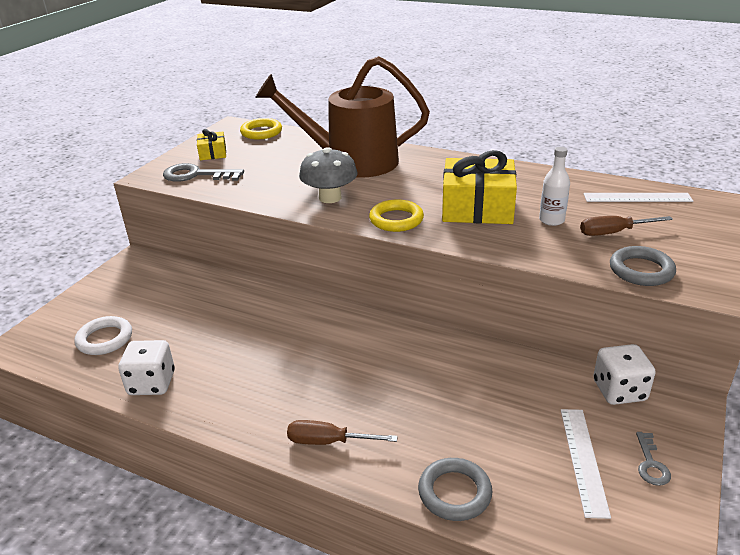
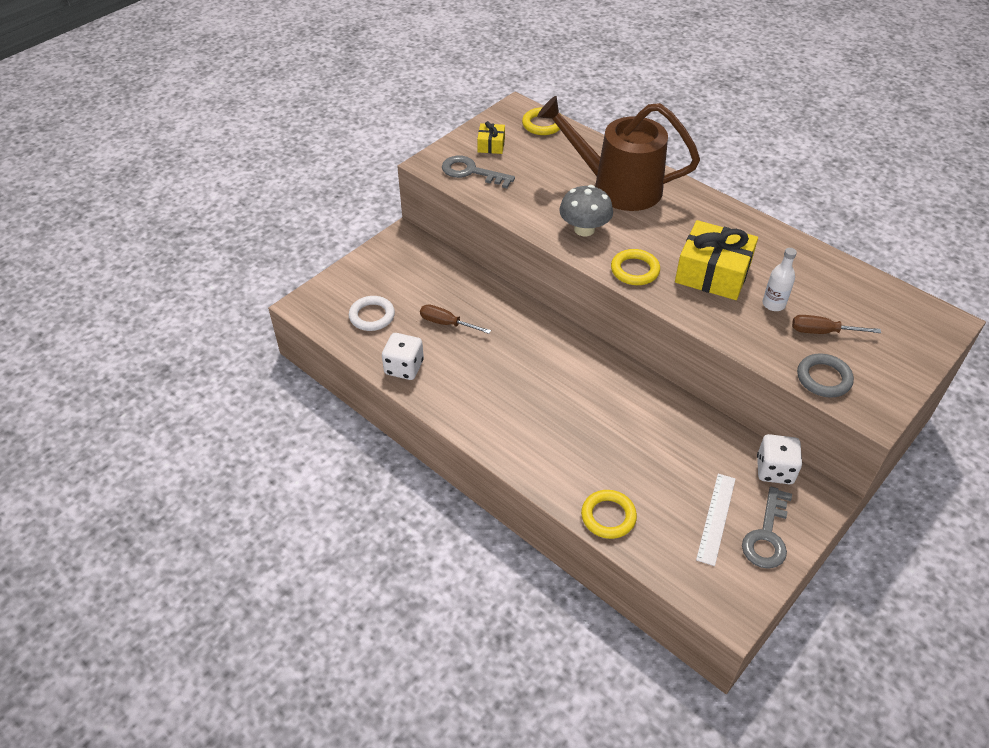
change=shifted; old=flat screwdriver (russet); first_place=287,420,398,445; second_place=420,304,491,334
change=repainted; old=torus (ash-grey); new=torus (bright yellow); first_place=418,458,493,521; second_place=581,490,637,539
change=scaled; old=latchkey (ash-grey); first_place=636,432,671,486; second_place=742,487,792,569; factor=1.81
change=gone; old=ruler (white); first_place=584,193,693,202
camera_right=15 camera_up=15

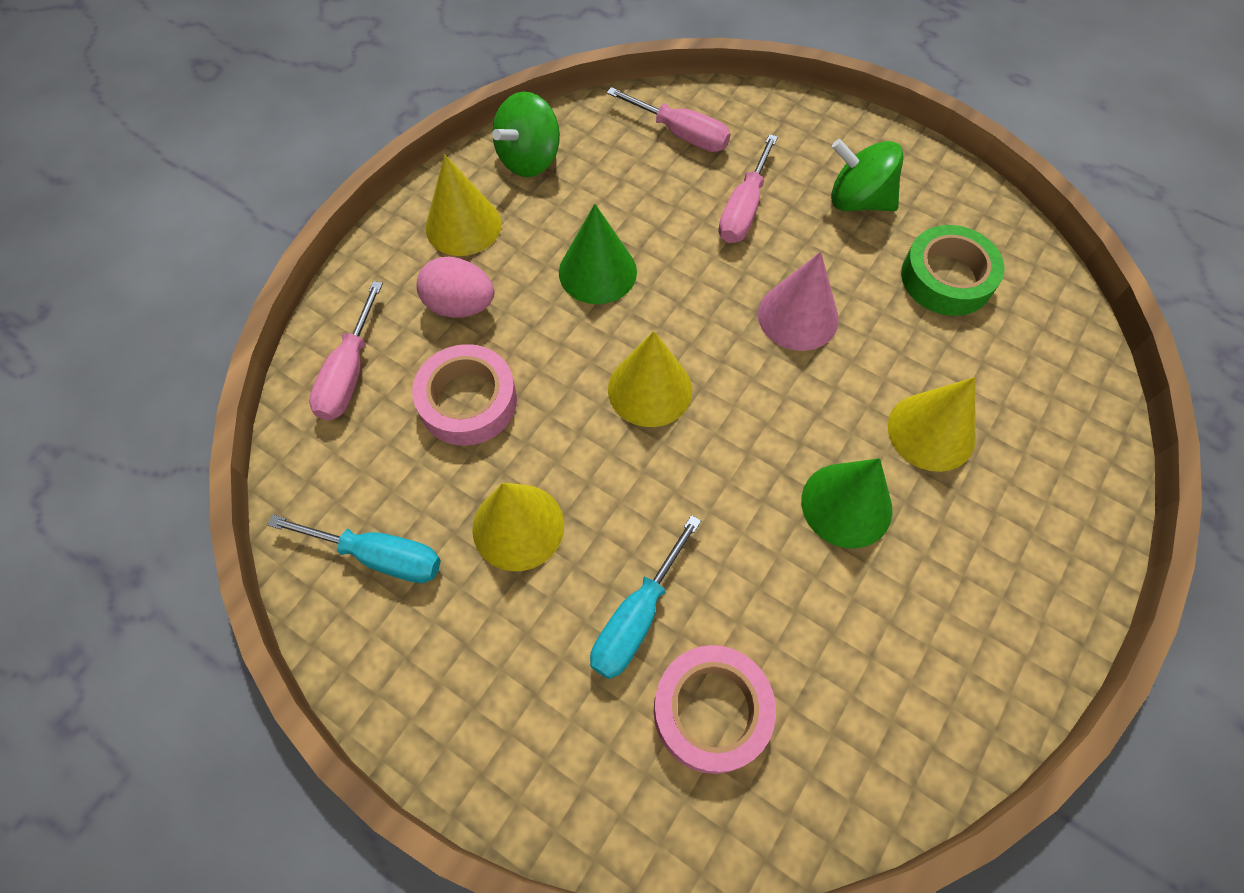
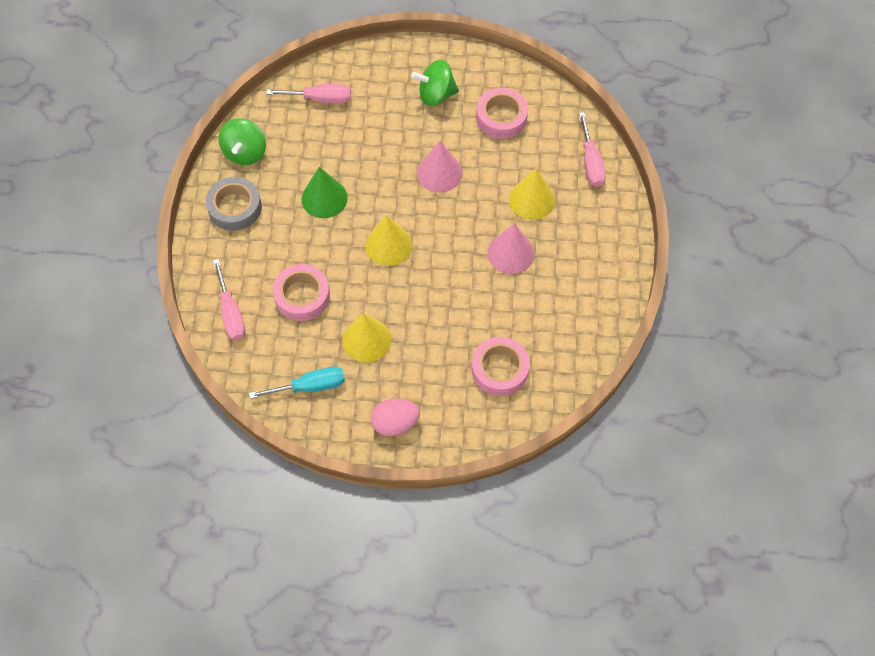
change=swapped; old=cone shape (bright yellow); new=tape (ash-grey); first_place=426,154,501,256; second_place=206,177,262,231
change=shifted; old=toy egg (rosy); first_place=416,257,494,318; second_place=371,398,420,436
change=repainted; old=tape (emerald); new=tape (rosy); first_place=901,225,1004,316; second_place=476,88,528,139
change=repainted; old=cone shape (emerald); new=cone shape (rosy); first_place=801,458,893,549; second_place=488,223,535,274
change=shifted; old=flat screwdriver (rosy); first_place=718,134,778,243; second_place=579,112,606,187
change=gone; old=flat screwdriver (aqua); first_place=590,515,701,679
camera_right=-30 camera_up=0

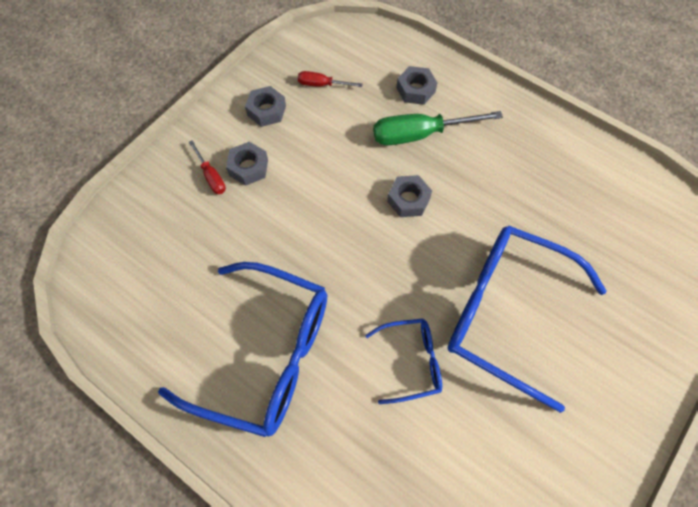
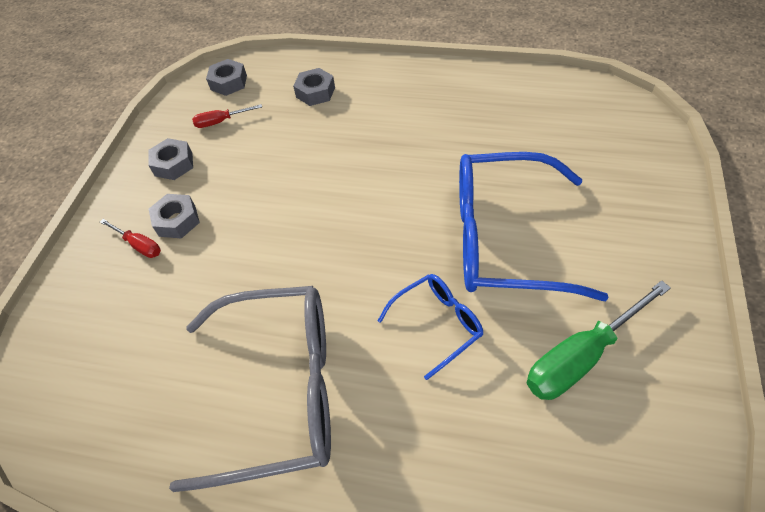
change=repainted; old=glasses (blue); new=glasses (ash-grey); first_place=158,262,327,437; second_place=169,286,331,492
change=shifted; old=hex nut (ash-grey); first_place=387,175,432,217; second_place=206,59,247,96
change=shifted; old=flat screwdriver (emerald); first_place=373,111,503,145; second_place=527,280,671,400
camera_right=-20 camera_up=-10

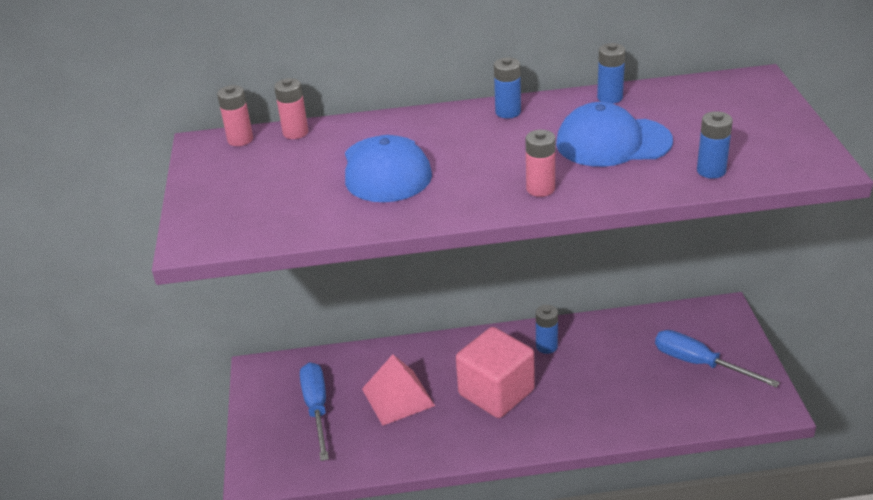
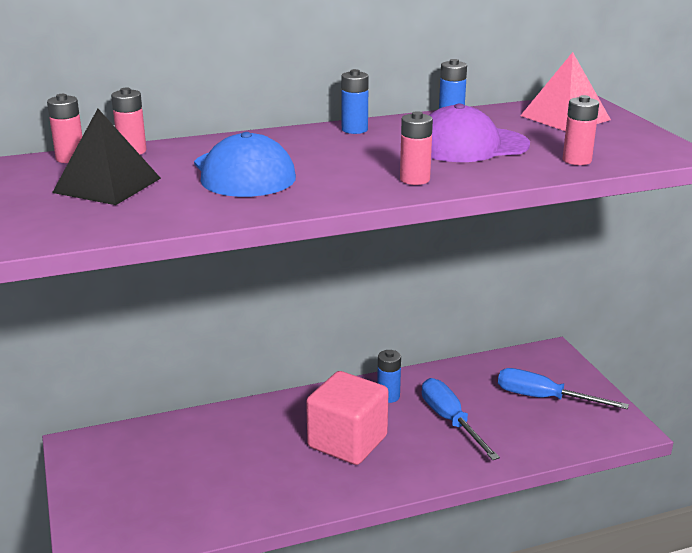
change=new; new=pyramid shape (jet-black); second_place=52,109,161,205
change=shifted; old=flat screwdriver (blue); first_place=300,362,329,461; second_place=422,378,500,460
change=repainted; old=peaked cap (blue); new=peaked cap (violet); first_place=556,102,673,167; second_place=429,103,530,162
change=shifted; old=pyramid shape (rosy); first_place=362,354,435,426; second_place=520,52,611,131
change=repainted; old=battery (blue); new=battery (rosy); first_place=697,111,733,179; second_place=563,95,599,165
camera_right=-15 camera_up=-10

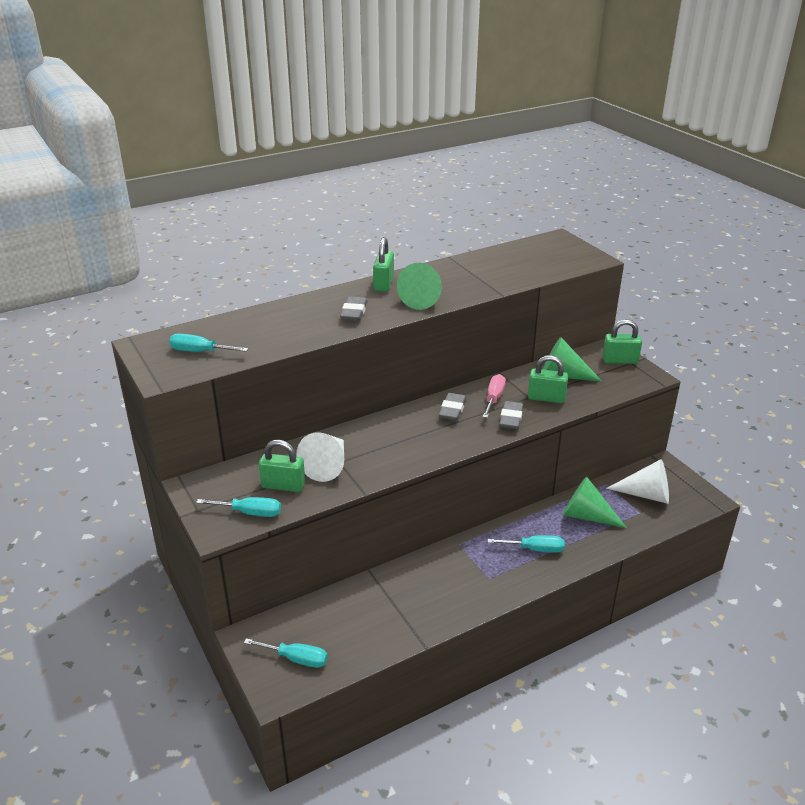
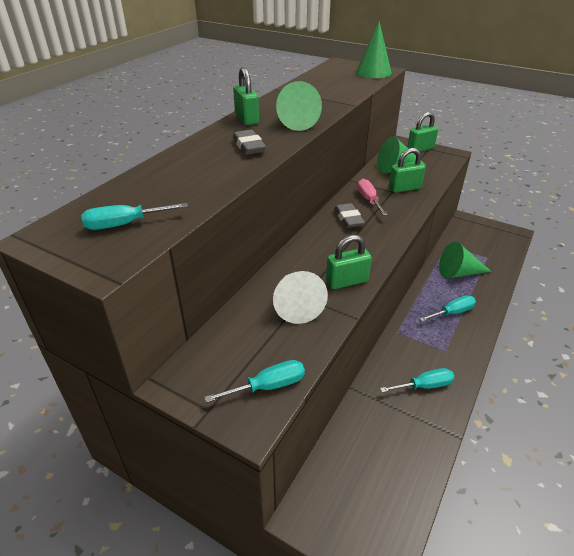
change=shifted; old=small lock (emerald); first_place=259,440,305,492; second_place=326,235,372,289
change=new; new=cone shape (emerald); second_place=356,21,392,78
change=shifted; old=flat screwdriver (aqua); first_place=244,638,328,668; second_place=380,368,454,393
change=gone; old=gum eraser (ash-grey); first_place=499,401,523,429
change=gone; old=cone shape (white); first_place=606,459,669,504
camera_right=-30 camera_up=5

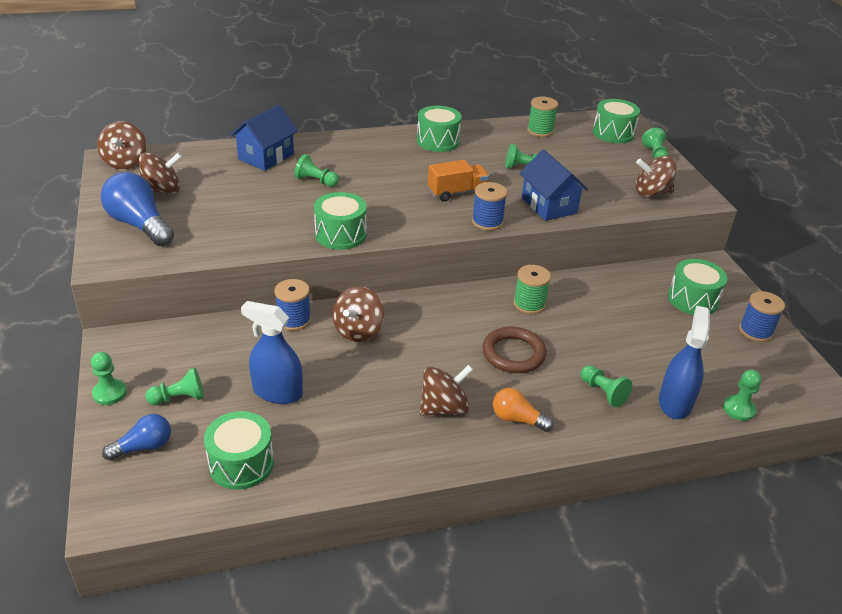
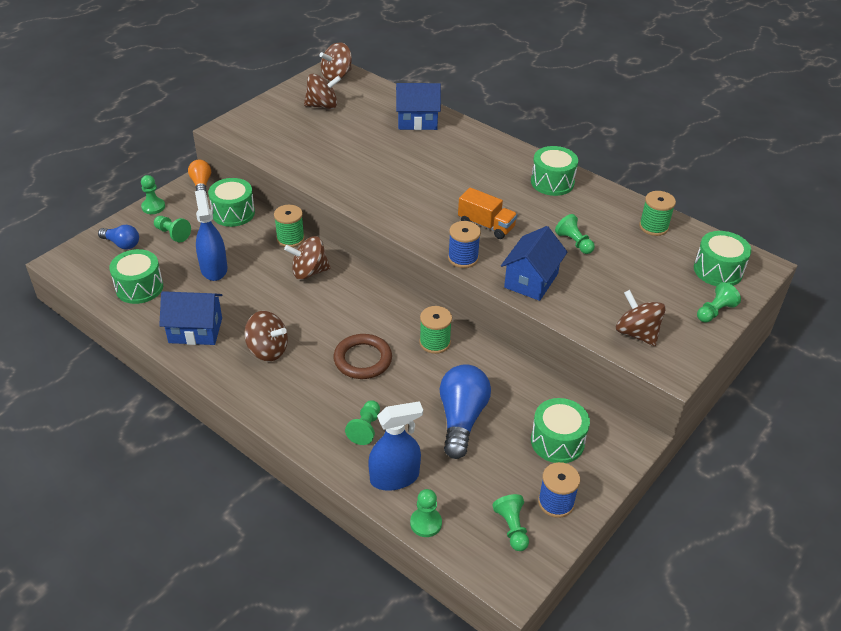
change=new; new=toy house (blue); second_place=159,291,222,345
change=shifted; old=bulb (orange-coloured); first_place=493,388,554,432; second_place=188,160,211,194
change=shifted; old=toy drum (emerald); first_place=314,192,367,250; second_place=208,178,255,227
change=repainted; old=spool (blue); new=spool (emerald); first_place=274,279,311,331; second_place=274,205,305,247
change=rotated; old=whirligig (russet); first_place=139,152,182,194; second_place=304,74,341,109; degrees=-45
change=shifted; old=bulb (blue); first_place=101,172,174,246; second_place=440,364,491,459
change=shifted; old=pawn (emerald); first_place=295,154,339,187; second_place=492,494,529,551
camera_right=55 camera_up=5

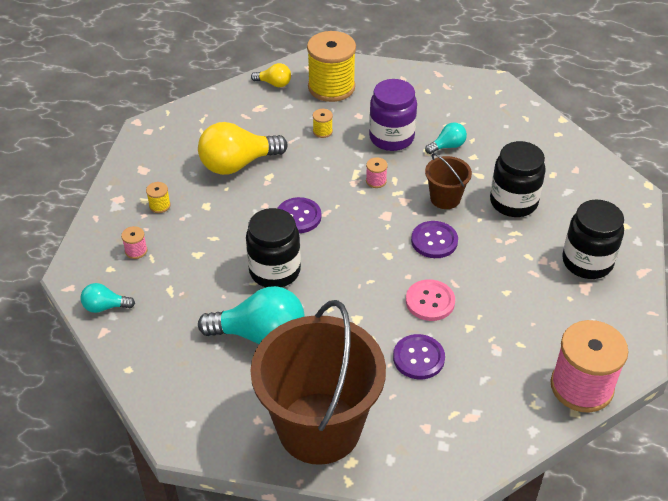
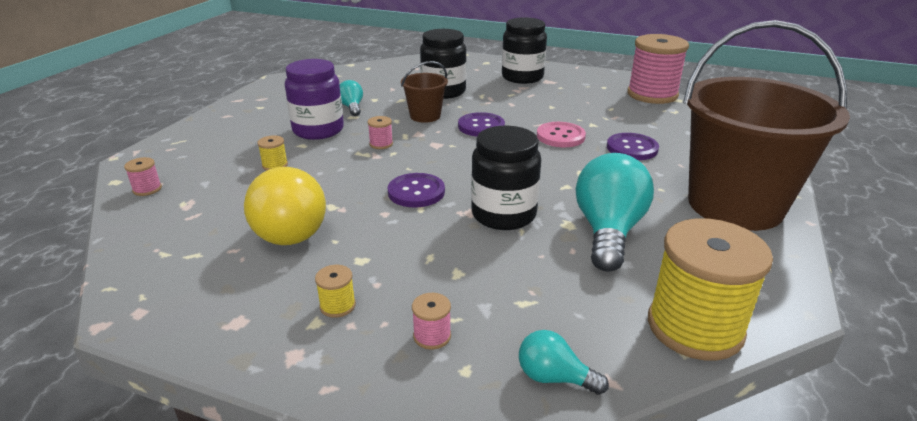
change=swapped; old=bulb (bright yellow); new=spool (rosy); first_place=251,63,291,87; second_place=124,157,162,196
change=rotated; old=bulb (aqua); first_place=81,283,135,313; second_place=519,330,609,395; degrees=105
change=shifted; old=spool (bright yellow); first_place=307,31,356,102; second_place=648,218,773,361
camera_right=-80 camera_up=-15

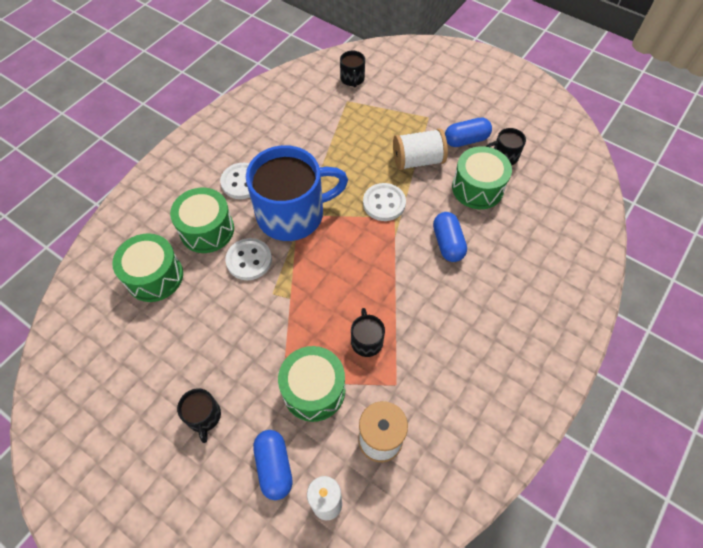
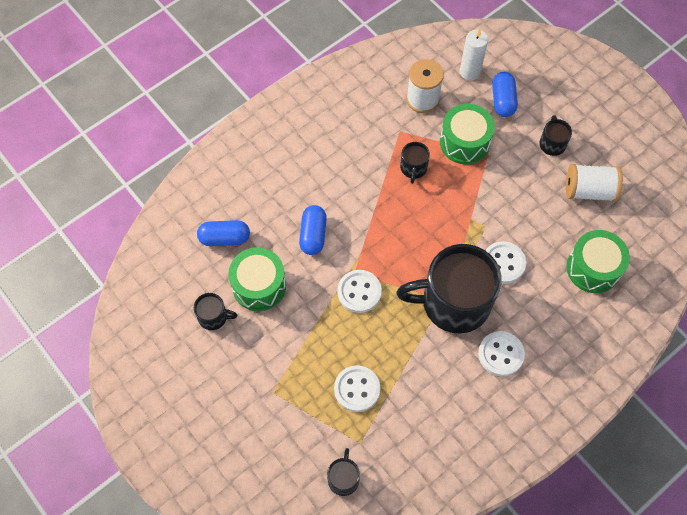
change=shifted; old=capsule (blue); first_place=445,117,492,147; second_place=197,220,250,246
change=new; new=sewing button (white); second_place=334,365,380,412
change=repainted; old=tea mug (blue); new=tea mug (jet-black); first_place=246,145,348,241; second_place=396,244,502,333
change=shifted; old=spool (white); first_place=393,129,448,170; second_place=566,164,623,202
change=gone; old=toy drum (emerald); first_place=170,188,234,253
camera_right=-165 camera_up=5

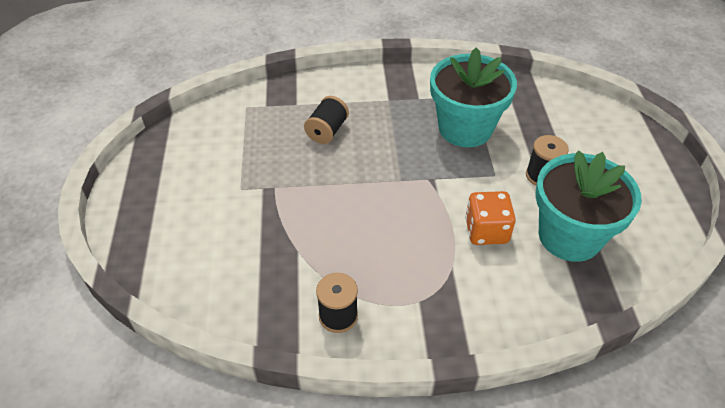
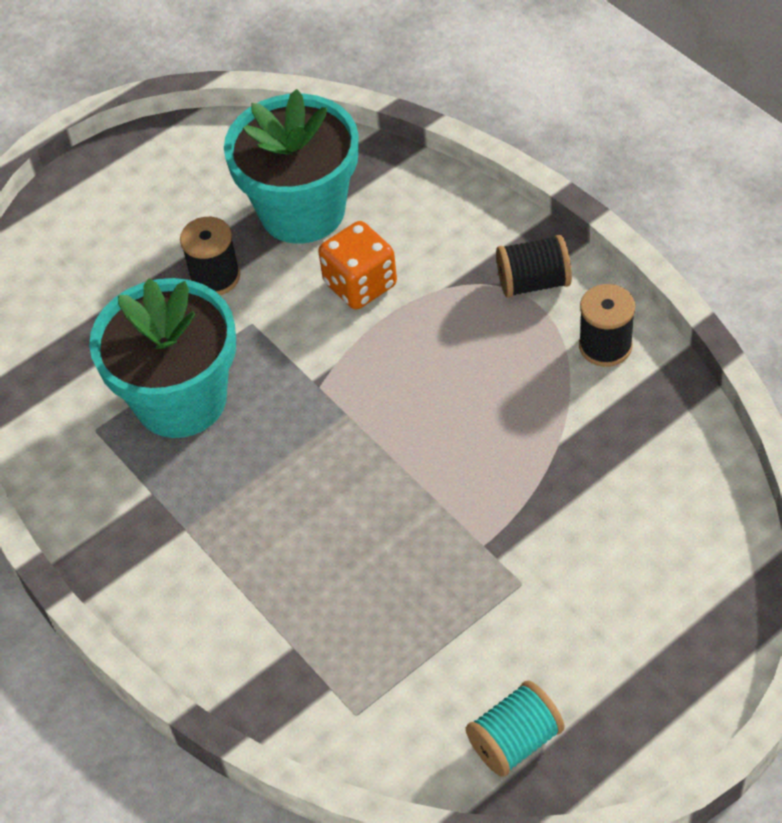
change=new; new=spool (aqua); second_place=466,681,564,777
change=shifted; old=spool (jet-black); first_place=304,96,349,144; second_place=496,235,572,298
camera_right=-120 camera_up=5

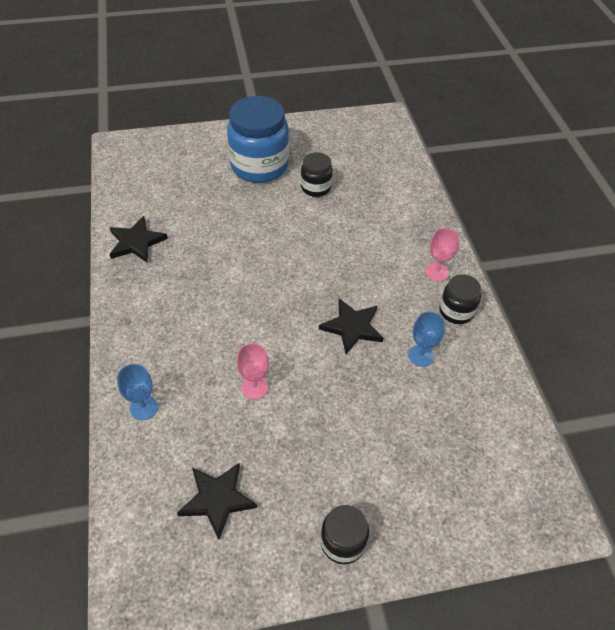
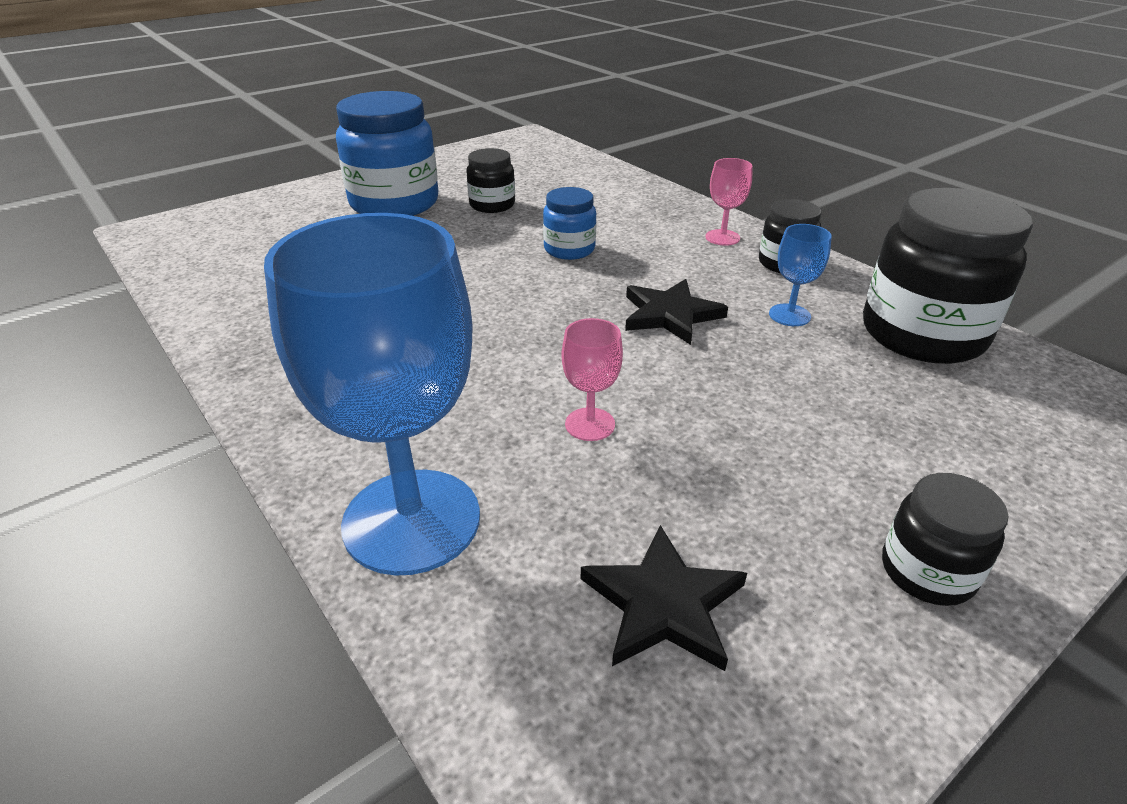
change=scaled; old=chalice (blue); first_place=117,364,158,420; second_place=264,213,480,576; factor=2.34
change=new; new=jar (blue); second_place=543,187,597,260
change=new; new=jar (jet-black); second_place=863,188,1033,364
change=gone; old=star shape (jet-black); first_place=110,216,168,262
camera_right=-25 camera_up=-15

